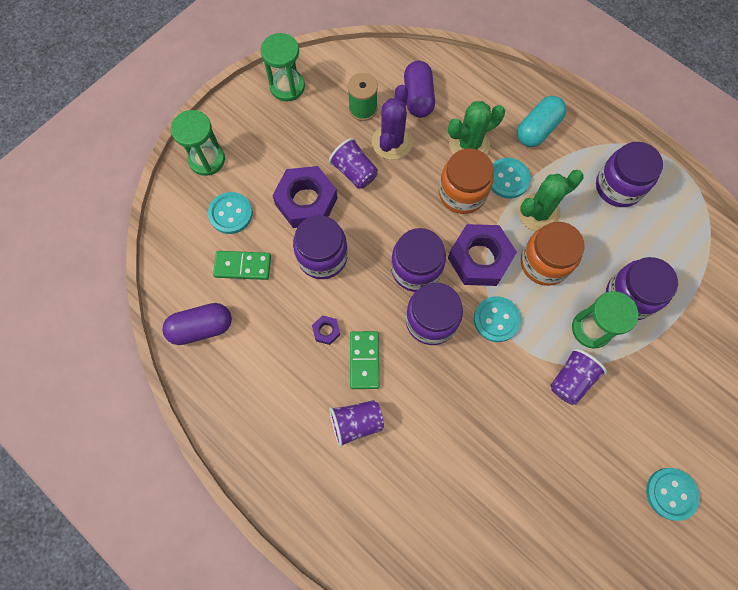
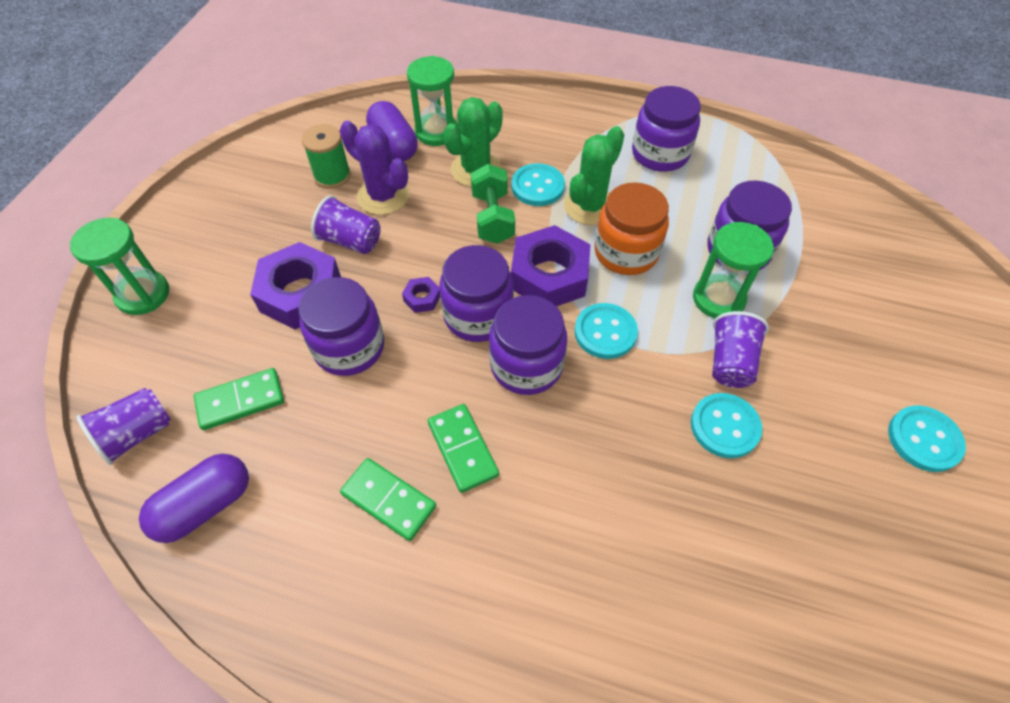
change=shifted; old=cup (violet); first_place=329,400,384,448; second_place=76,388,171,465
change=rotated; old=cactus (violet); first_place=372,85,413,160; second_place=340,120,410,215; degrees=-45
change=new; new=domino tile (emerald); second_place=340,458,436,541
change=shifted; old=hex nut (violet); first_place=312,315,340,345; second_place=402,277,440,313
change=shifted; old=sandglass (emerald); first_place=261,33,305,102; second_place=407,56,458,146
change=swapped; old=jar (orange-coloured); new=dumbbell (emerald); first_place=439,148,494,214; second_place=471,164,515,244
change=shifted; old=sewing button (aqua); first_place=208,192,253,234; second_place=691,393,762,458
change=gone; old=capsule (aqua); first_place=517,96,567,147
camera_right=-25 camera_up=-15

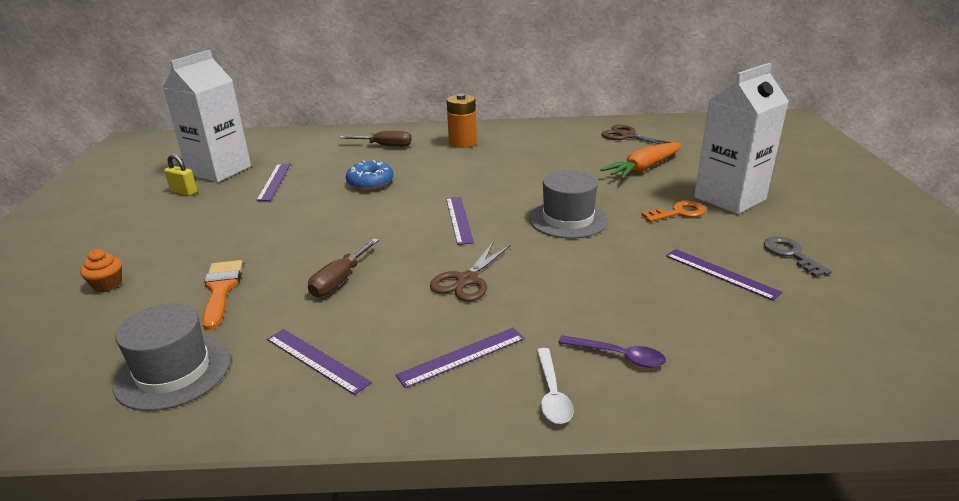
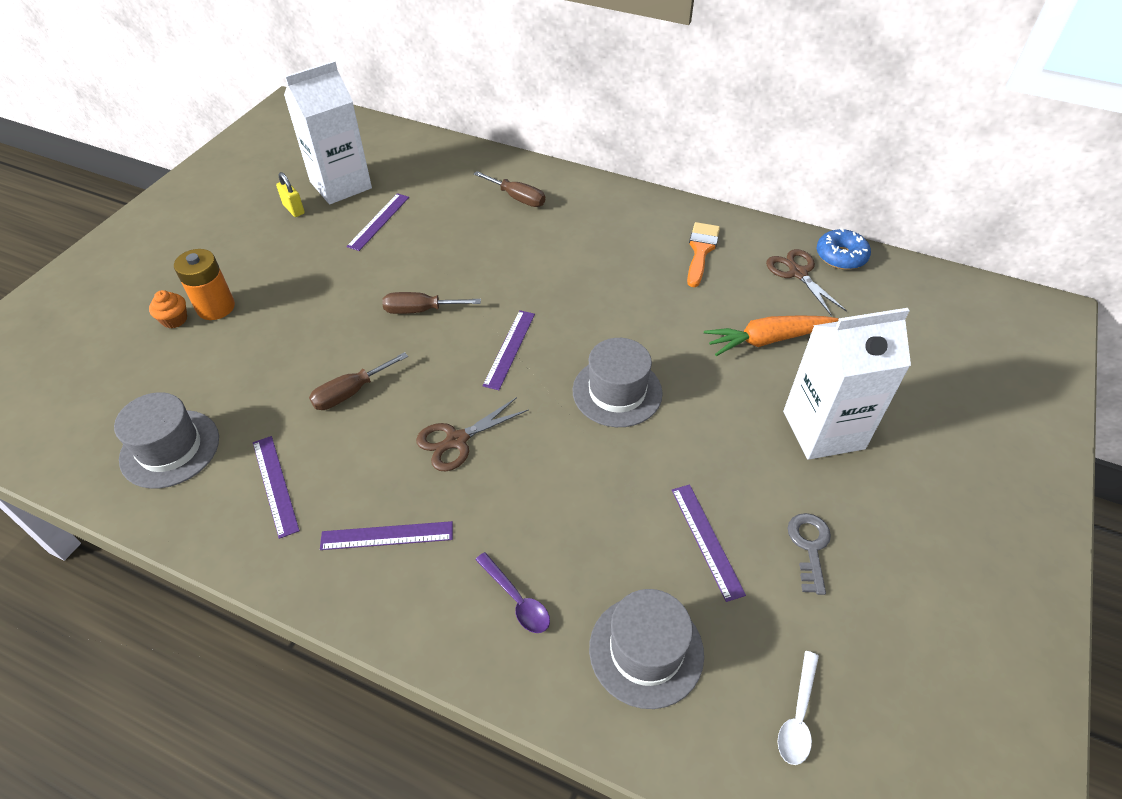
change=shifted; old=battery (orange-coloured); first_place=447,94,477,148; second_place=174,249,235,320
change=new; new=flat screwdriver (russet); second_place=382,292,481,314
change=new; new=top hat (ash-grey); second_place=589,589,704,709
change=shifted; old=paintbrush (orange-coloured); first_place=202,260,243,330; second_place=687,222,720,287
change=shifted; old=teaspoon (white); first_place=537,348,574,424; second_place=778,651,819,765
change=shifted; old=donut (blue); first_place=346,160,393,190; second_place=817,228,871,270
change=gone; old=latchkey (orange-coloured); first_place=641,201,706,222
camera_right=25 camera_up=20

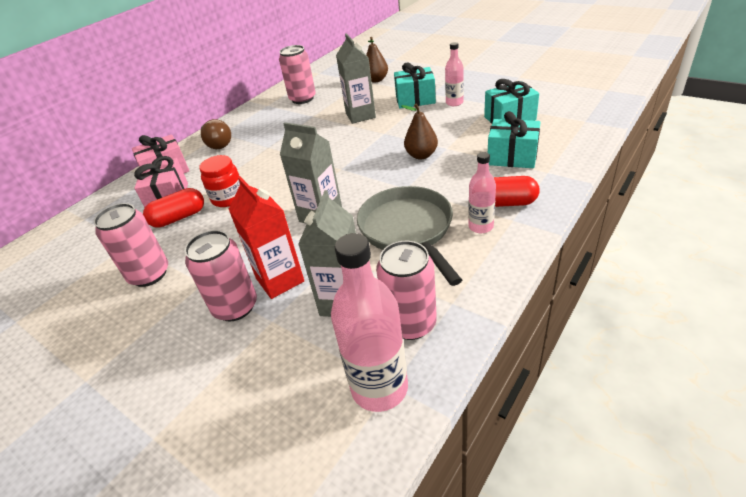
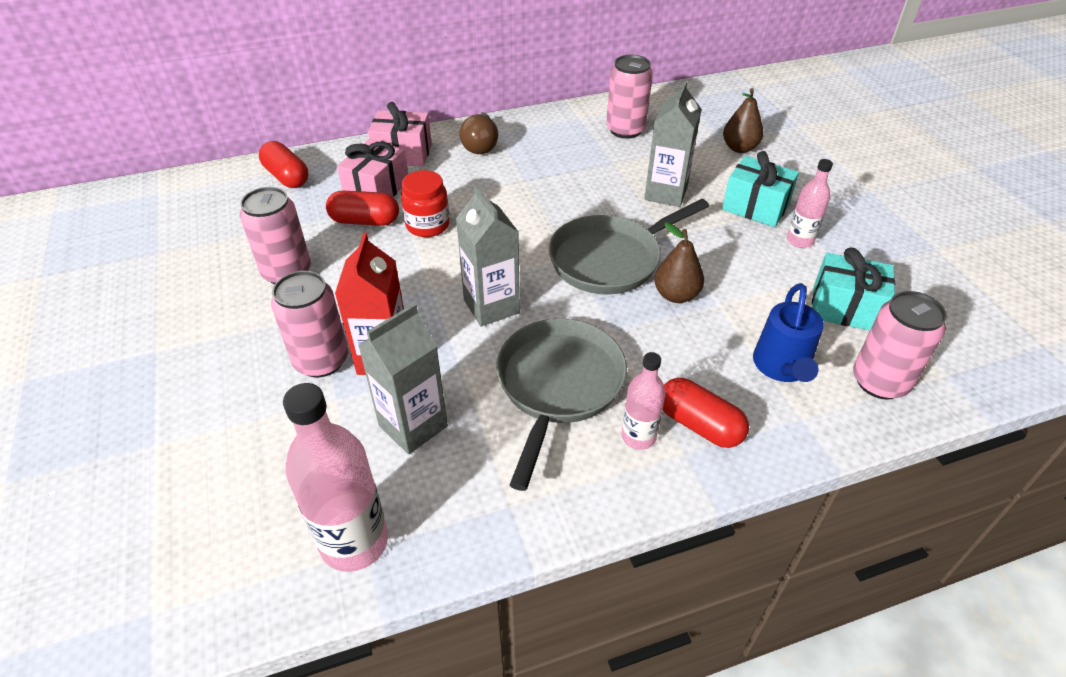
change=new; new=capsule (crimson); second_place=259,141,308,188
change=new; new=skillet (ash-grey); second_place=549,199,709,295
change=swapped; old=wrapped gift (aqua); new=sprinkling can (blue); first_place=488,111,541,168; second_place=753,283,824,382
change=shifted; old=soda can (rosy); first_place=376,241,437,340; second_place=853,291,947,400
camera_right=30 camera_up=5

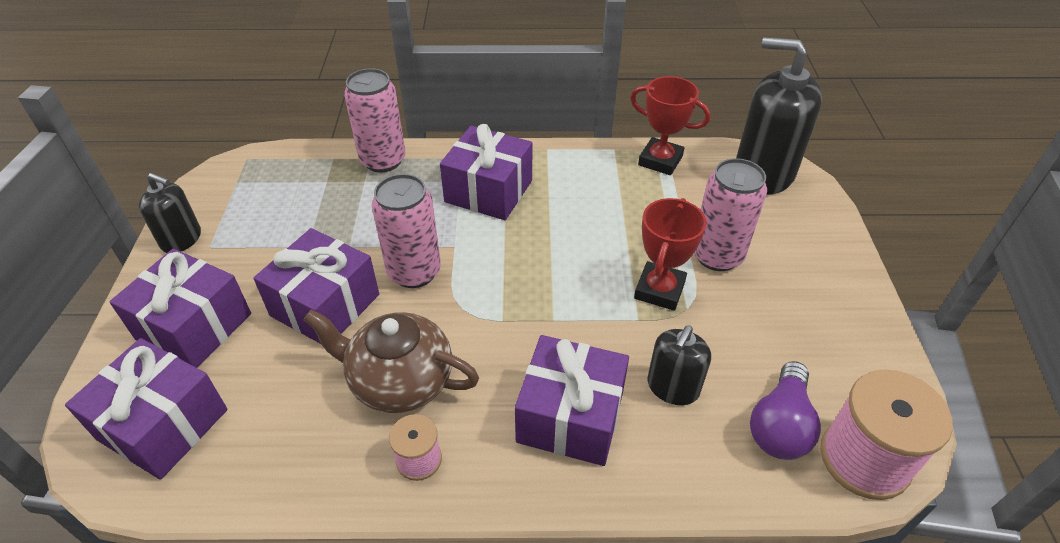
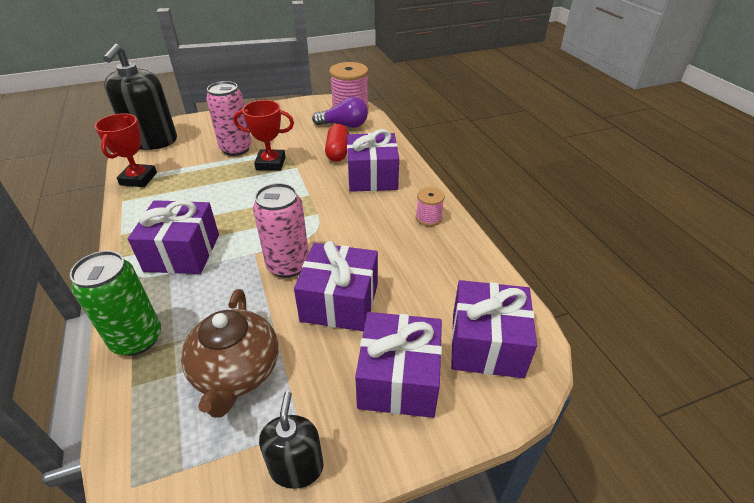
change=repainted; old=soda can (rosy); new=soda can (emerald); first_place=344,68,406,172; second_place=70,251,161,356
change=shifted; old=tea pot (russet); first_place=304,310,479,413; second_place=181,289,278,418
change=swapped; old=pump bottle (jet-black); new=capsule (crimson); first_place=648,325,711,405; second_place=325,124,349,162
camera_right=-110 camera_up=-5

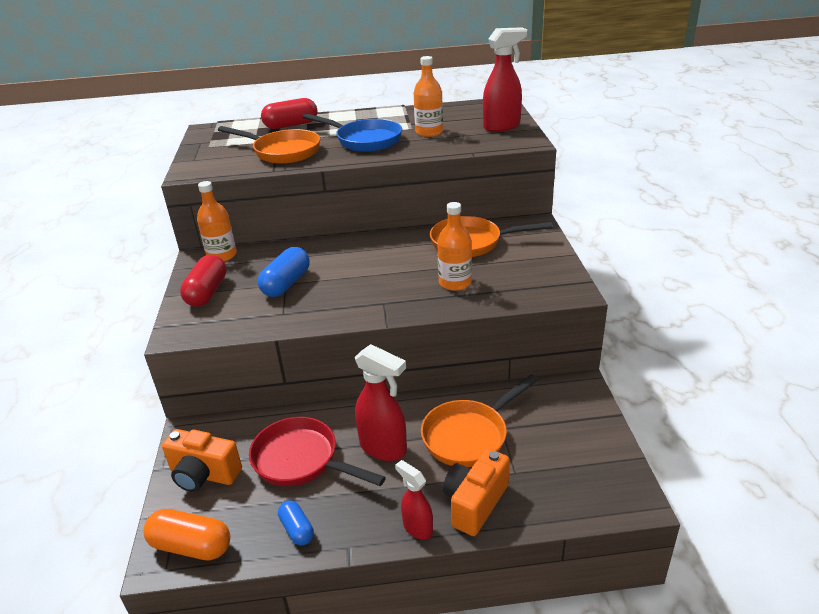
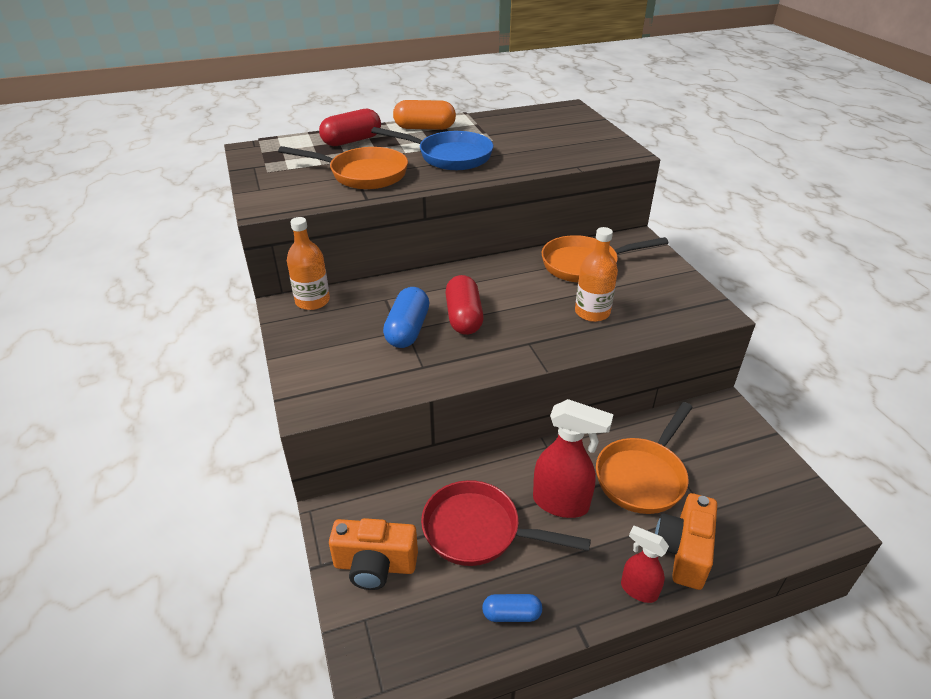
change=shifted; old=capsule (orange-coloured); first_place=143,509,230,561; second_place=393,100,456,130
change=shifted; old=capsule (crimson); first_place=180,255,227,307; second_place=445,275,484,335
change=rotated; old=capsule (blue); first_place=278,500,314,545; second_place=482,594,542,622; degrees=-45
change=gone; old=drink bottle (orange-coloured); first_place=414,56,443,137
change=gone; old=sprayer (crimson); first_place=483,27,528,132
camera_right=-15 camera_up=5

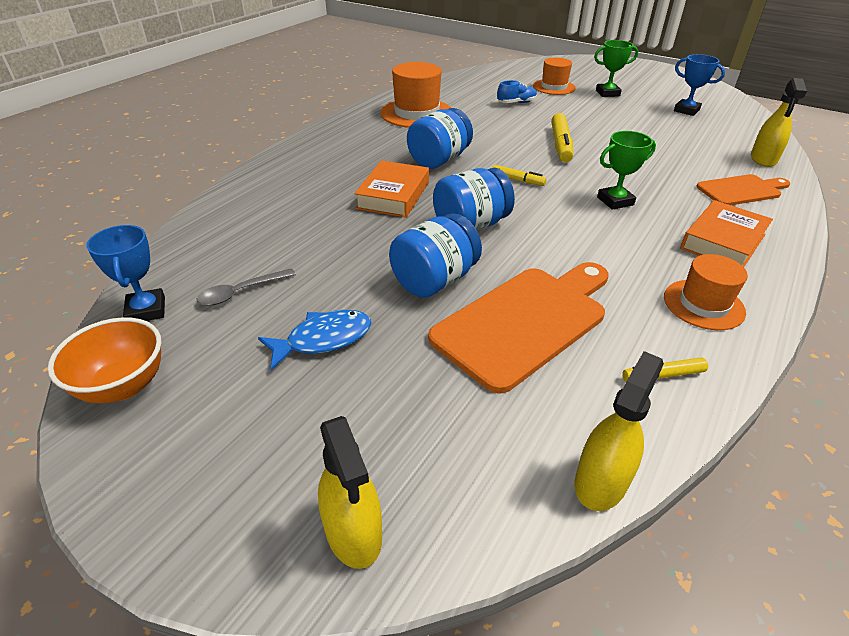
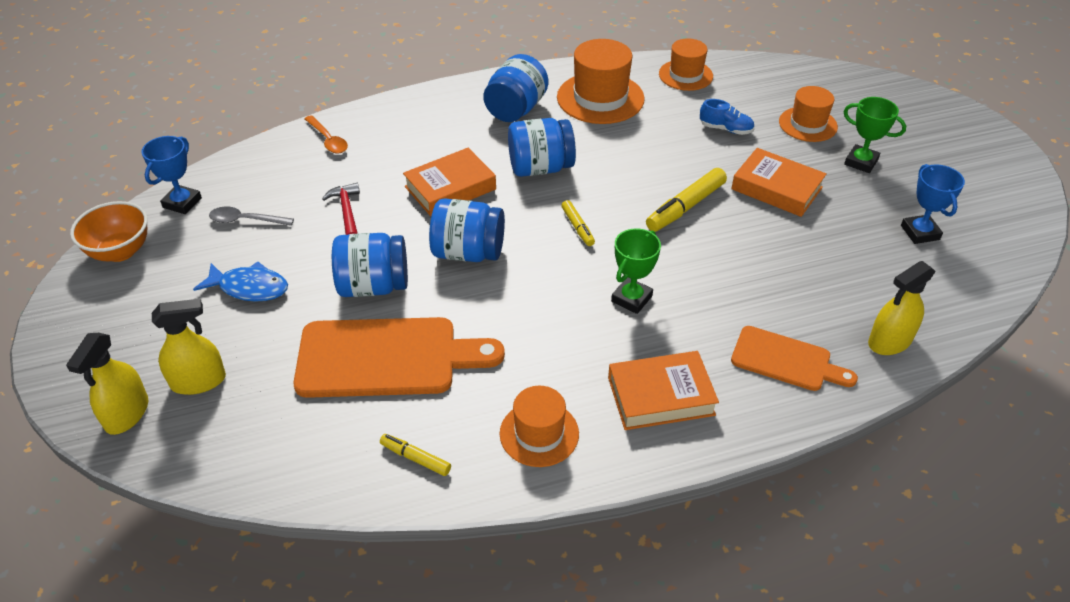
change=shifted; old=sprayer (bright yellow); first_place=575,351,664,511; second_place=152,299,226,395
change=new; new=teaspoon (orange-coloured); second_place=304,115,348,153
change=new; new=claw hammer (crimson); second_place=322,183,360,235
change=new; new=jar (blue); second_place=483,54,548,122
change=rotated; old=award cup (emerald); first_place=597,131,656,210; second_place=611,228,661,314; degrees=-75
change=new; new=top hat (orange-coloured); second_place=659,38,713,91
change=new; new=hardcover (orange-coloured); second_place=731,148,827,217
camera_right=40 camera_up=5

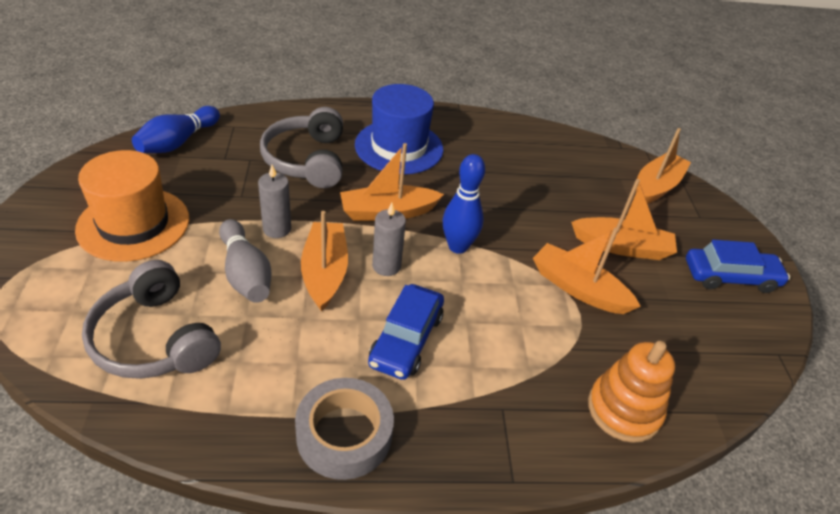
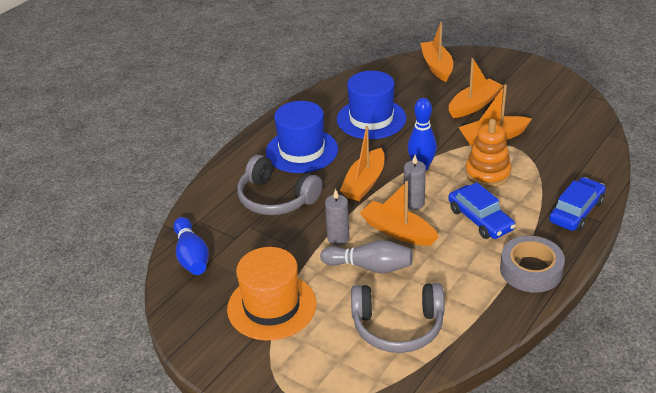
change=new; new=top hat (blue); second_place=337,71,406,139
change=shifted; old=stacking toy (orange-coloured); first_place=588,341,675,443; second_place=465,119,511,187
change=shifted; old=car (blue); first_place=686,240,790,293; second_place=549,177,606,231
camera_right=-45 camera_up=-5

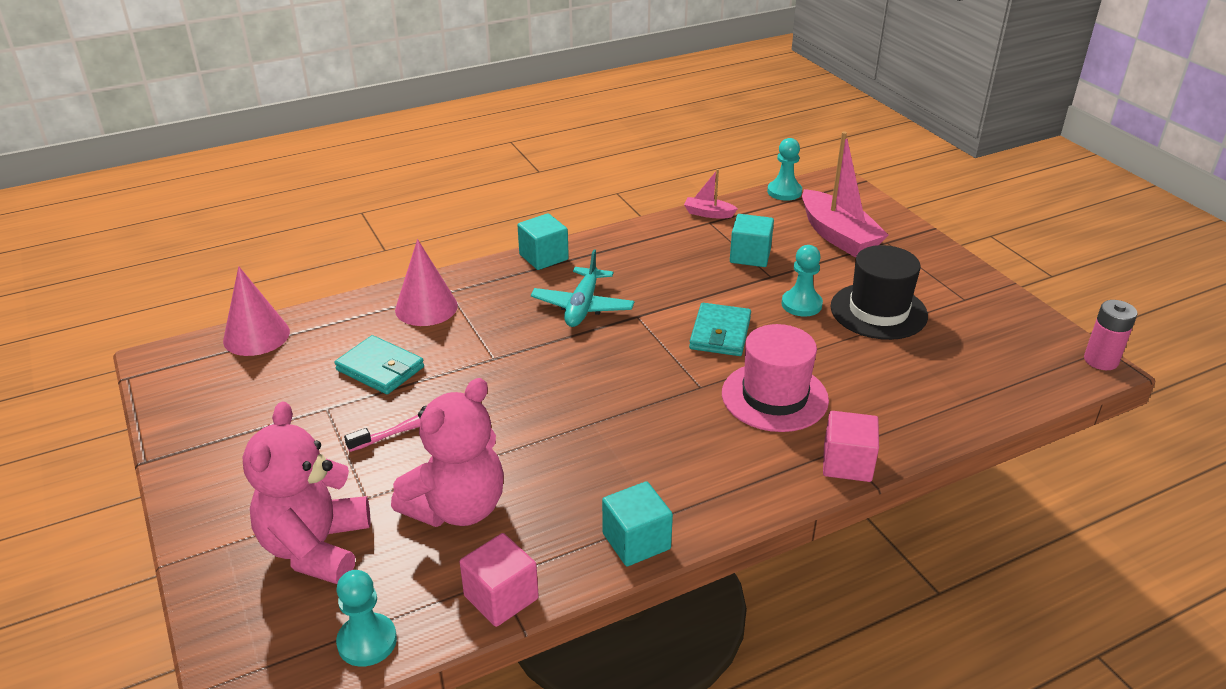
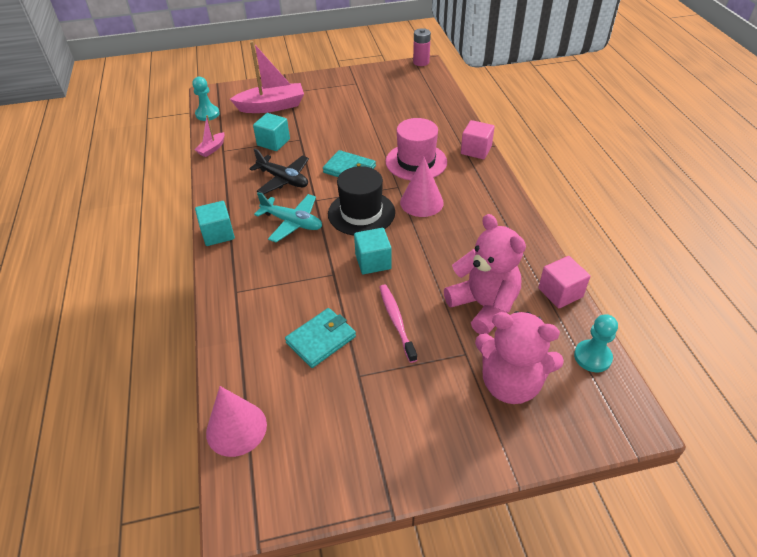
change=new; new=plane (jet-black); second_place=249,149,309,194
change=shifted; old=top hat (jet-black); first_place=830,245,928,340; second_place=328,166,395,236
change=shifted; old=cube (aqua); first_place=602,481,673,566; second_place=354,228,392,274
change=shifted; old=cone shape (rosy); first_place=395,239,458,326; second_place=400,157,444,217
change=gone; old=pawn (aqua); first_place=782,245,823,317
camera_right=-75 camera_up=10

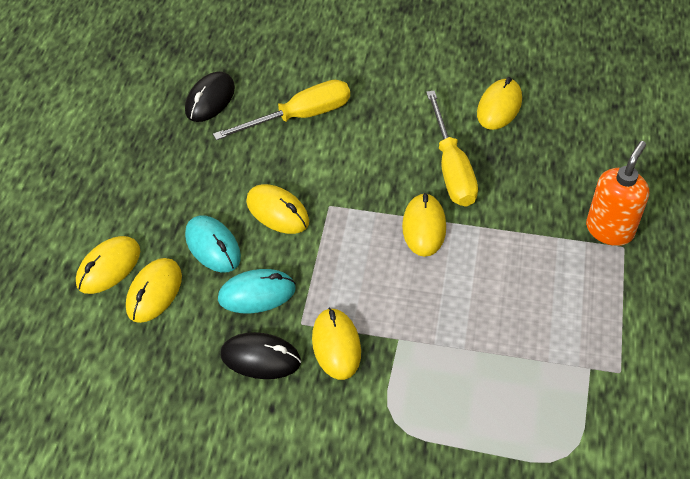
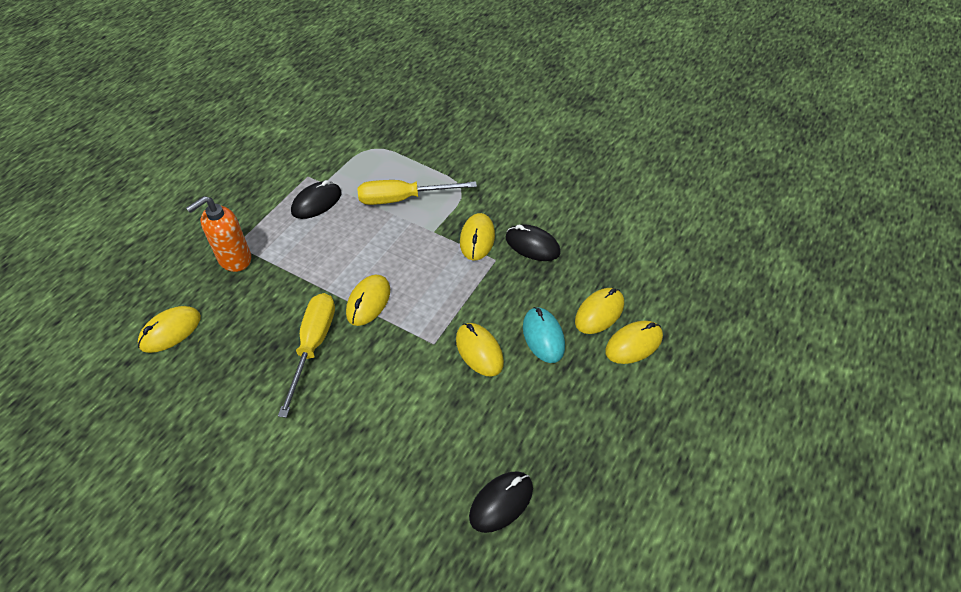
change=shifted; old=PC mouse (bright yellow); first_place=477,77,522,130; second_place=138,306,201,353
change=new; new=PC mouse (jet-black); second_place=291,180,341,219
change=shifted; old=flat screwdriver (bright yellow); first_place=213,80,350,140; second_place=357,180,477,205
change=gone; old=PC mouse (aqua); first_place=218,269,296,313
camera_right=-160 camera_up=0

